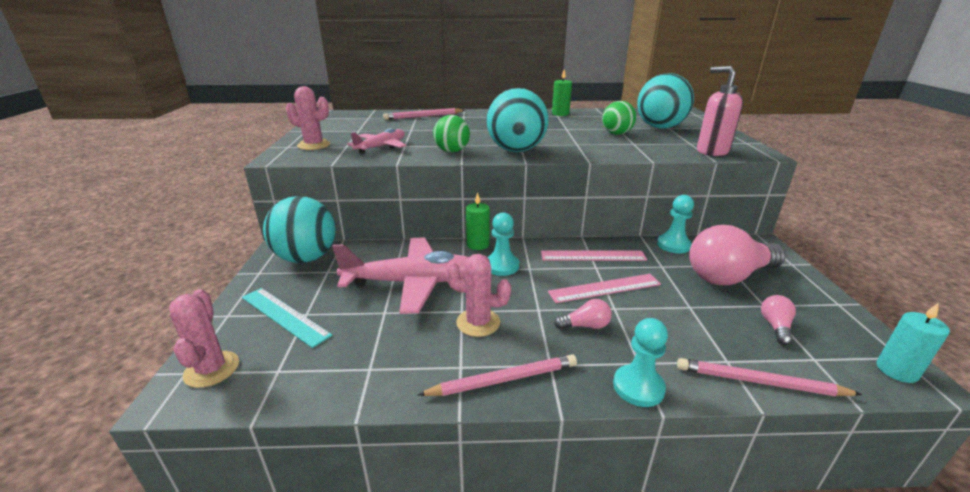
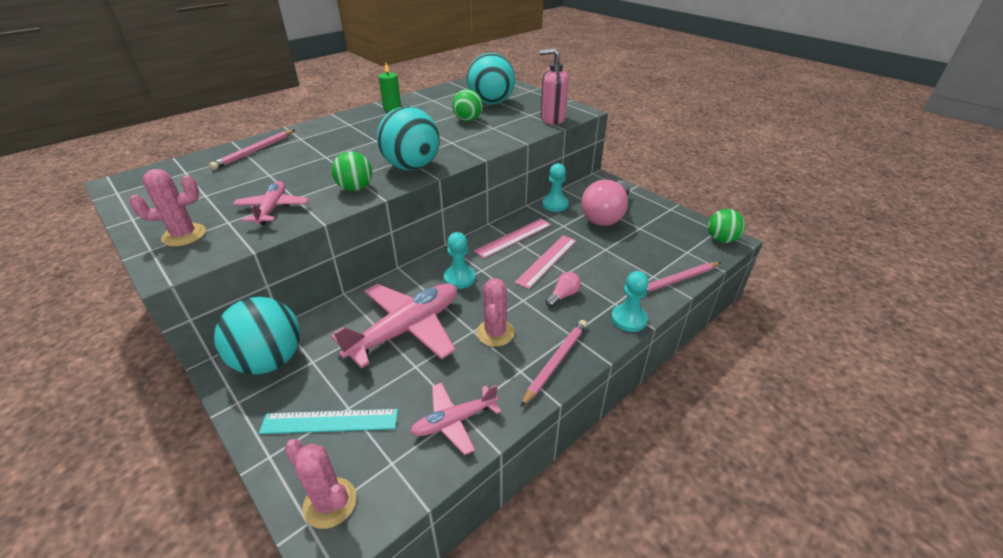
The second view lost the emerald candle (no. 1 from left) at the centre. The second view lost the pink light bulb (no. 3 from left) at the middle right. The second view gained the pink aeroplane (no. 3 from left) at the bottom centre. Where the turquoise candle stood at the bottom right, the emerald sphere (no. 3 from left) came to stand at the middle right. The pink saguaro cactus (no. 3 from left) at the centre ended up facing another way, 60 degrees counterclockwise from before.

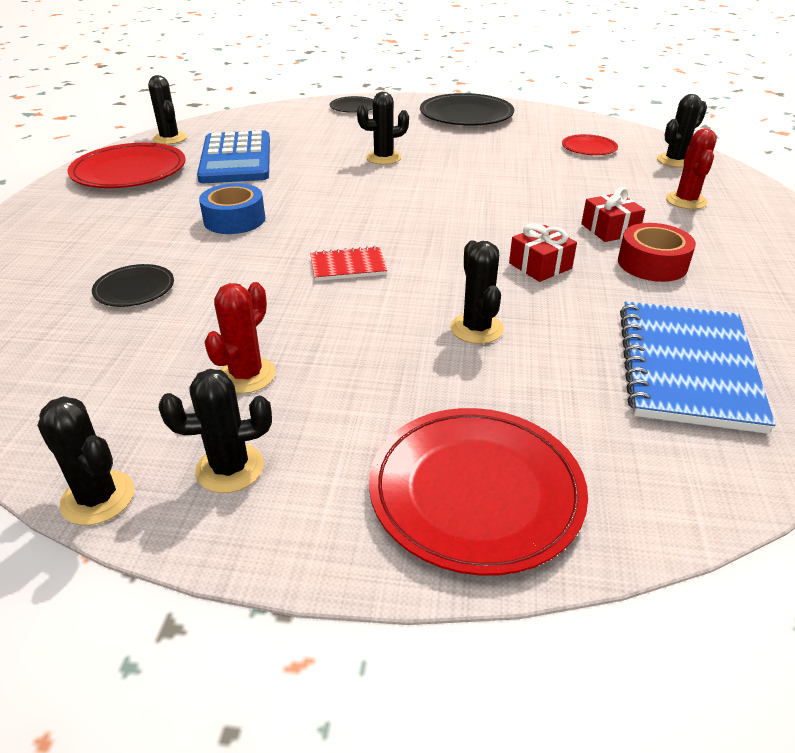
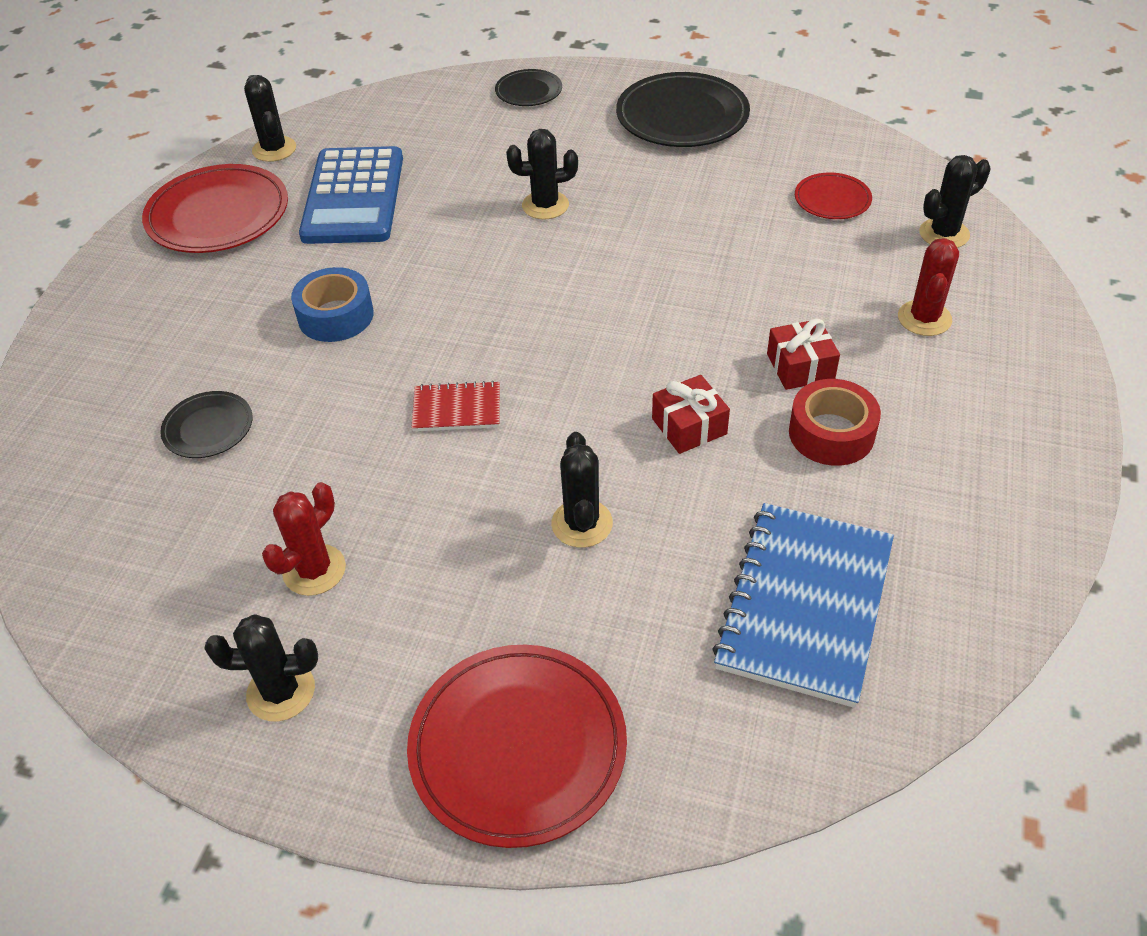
The second view lost the ebony saguaro cactus (no. 1 from left) at the middle left.

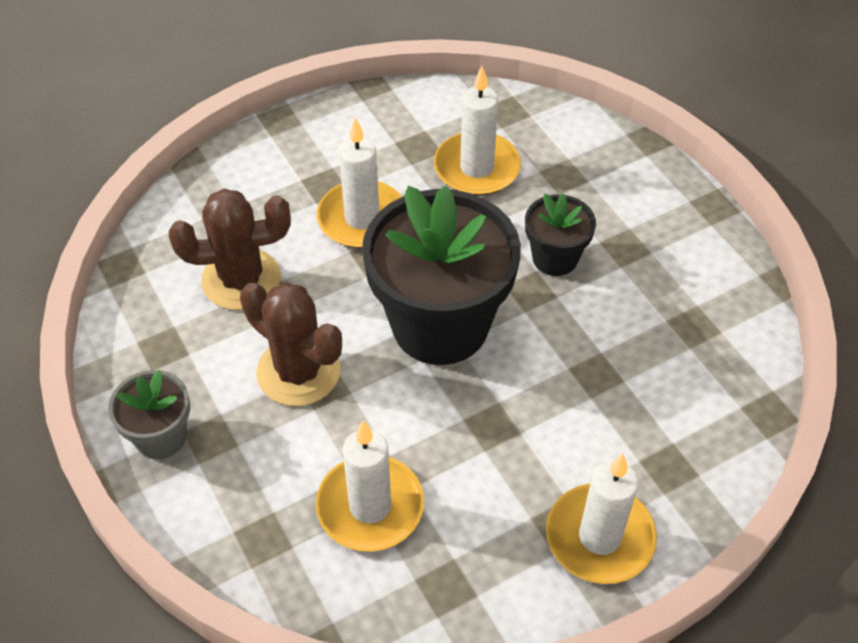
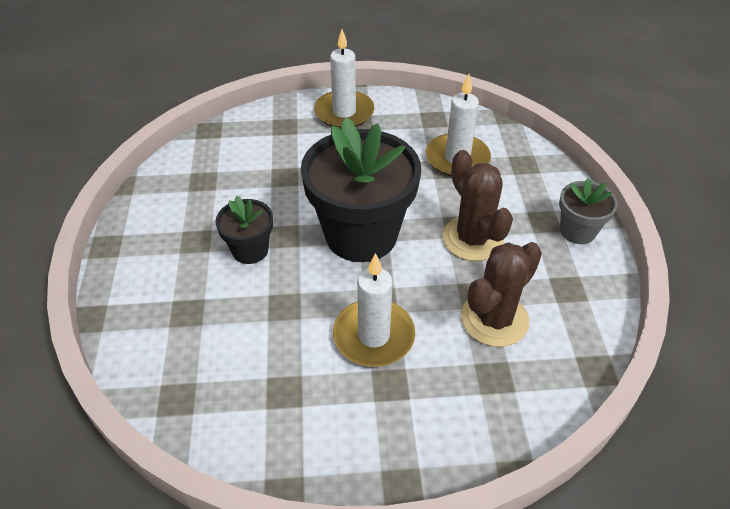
The second view lost the pure white candle (no. 3 from left) at the top centre. The brown saguaro cactus (no. 1 from left in the first image) at the middle left ended up facing another way, 60 degrees counterclockwise from before.

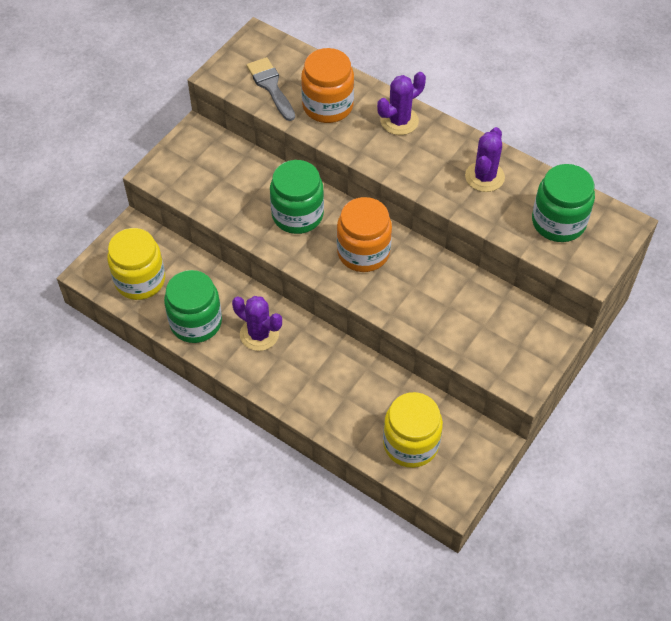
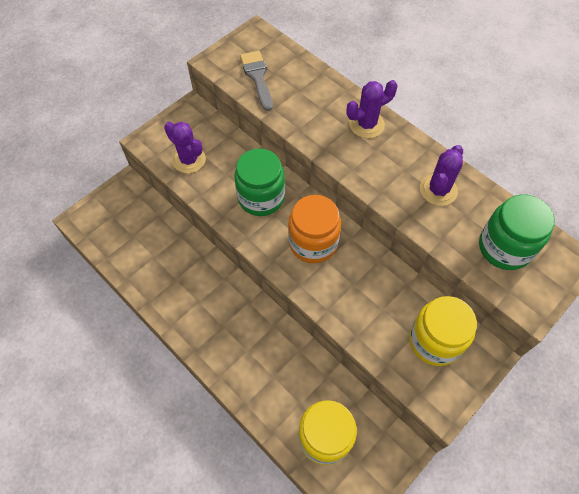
The second view lost the emerald jar (no. 1 from left) at the middle left. The second view lost the bright orange jar (no. 1 from left) at the top centre. The golden jar (no. 1 from left in the first image) ended up elsewhere, having gone from the middle left to the bottom right. The purple saguaro cactus (no. 1 from left) ended up elsewhere, having gone from the centre to the top left.

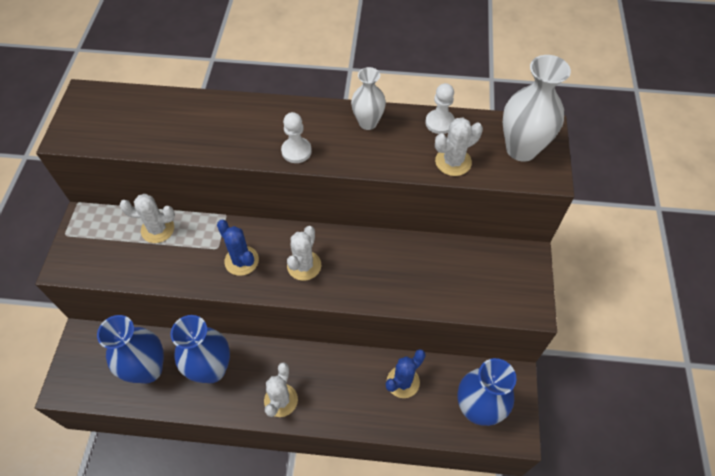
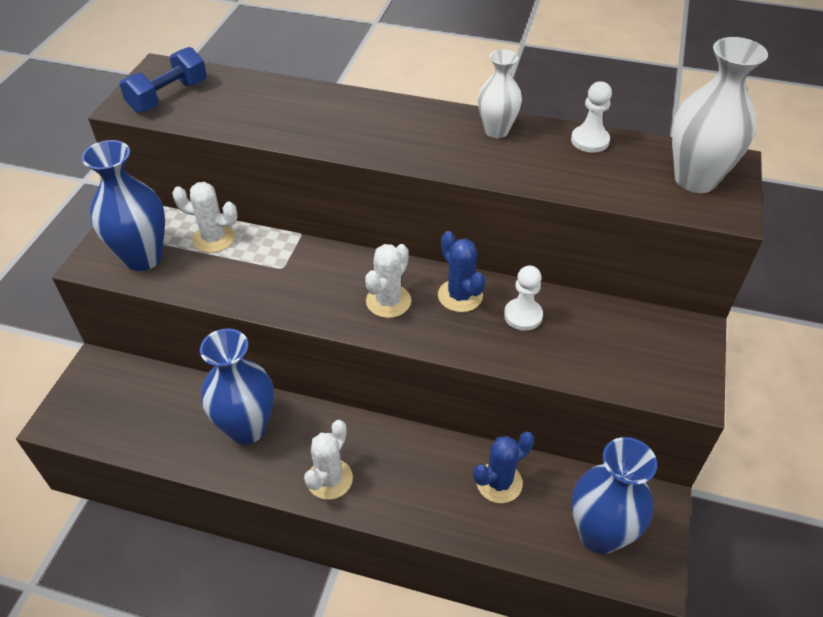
The second view lost the pure white saguaro cactus (no. 4 from left) at the top centre. The second view gained the royal blue dumbbell at the top left. The royal blue tall vase (no. 1 from left) ended up elsewhere, having gone from the bottom left to the top left. The royal blue saguaro cactus (no. 1 from left) ended up elsewhere, having gone from the middle left to the centre. The pure white game pawn (no. 1 from left) ended up elsewhere, having gone from the top centre to the centre.

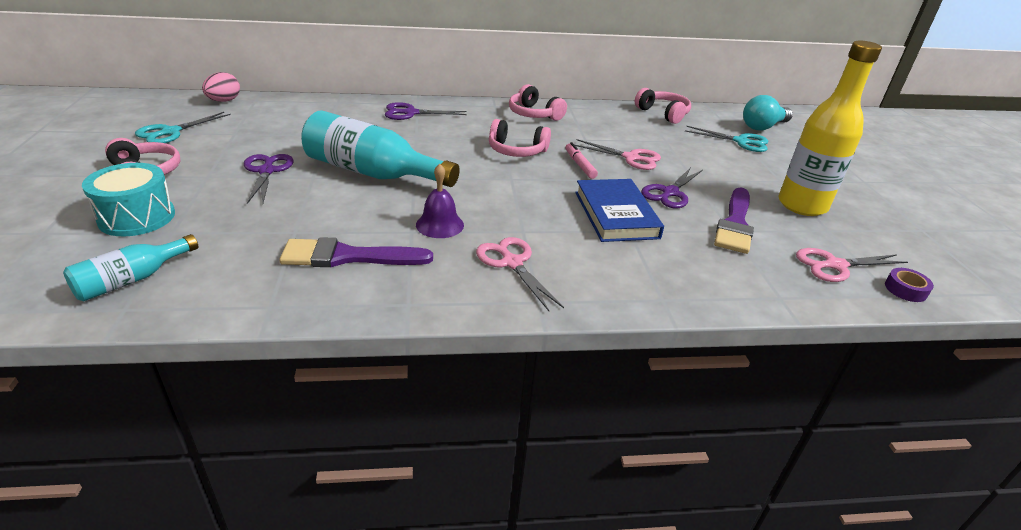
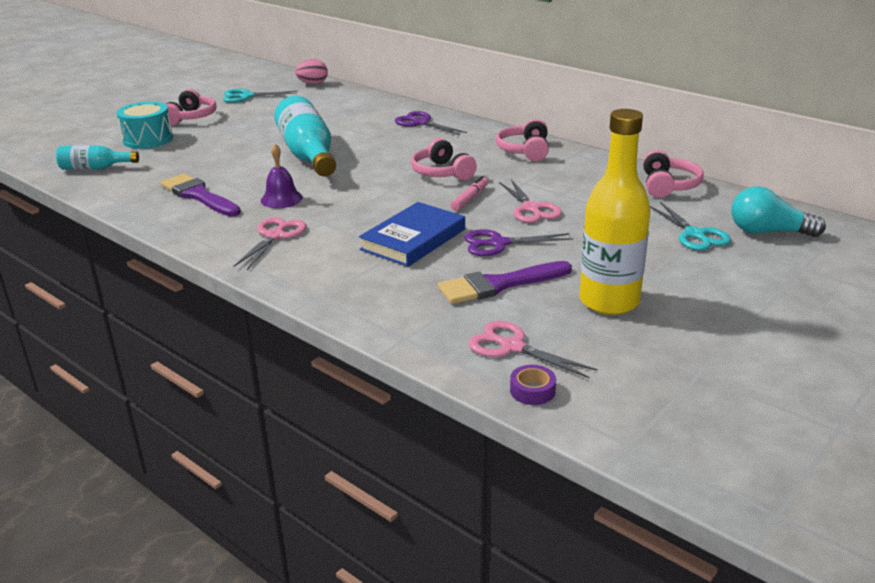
The second view lost the purple shears (no. 1 from left) at the middle left.

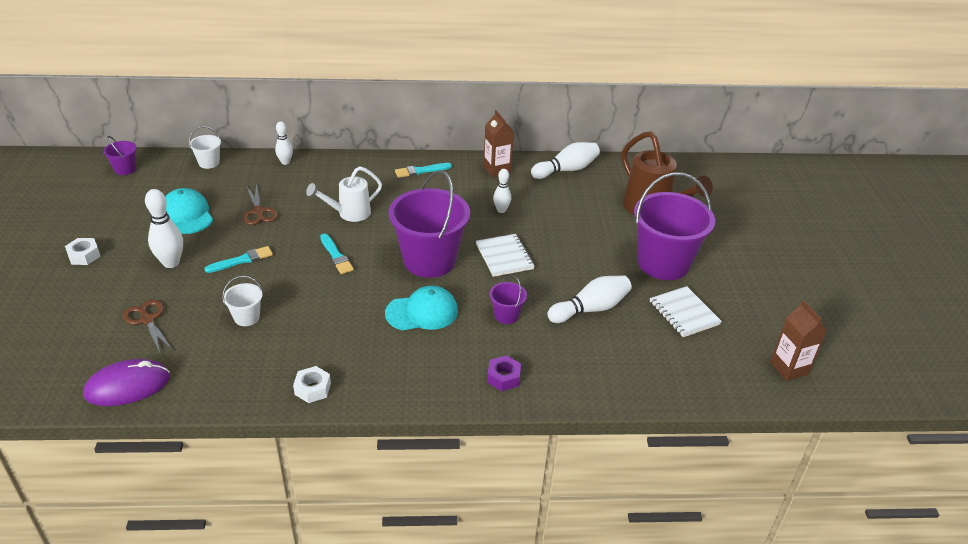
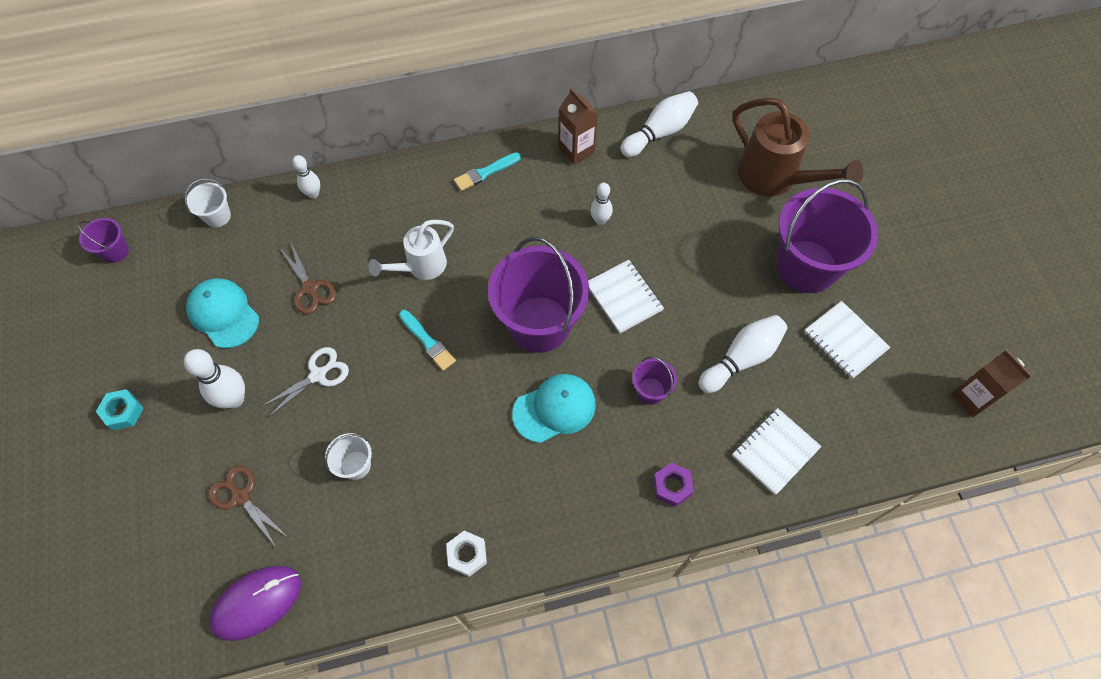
The second view gained the pure white notebook (no. 2 from left) at the middle right. Where the turquoise brush (no. 1 from left) stood at the middle left, the pure white shears came to stand at the middle left. What was the pure white nut (no. 1 from left) at the middle left turned into the turquoise nut at the middle left.

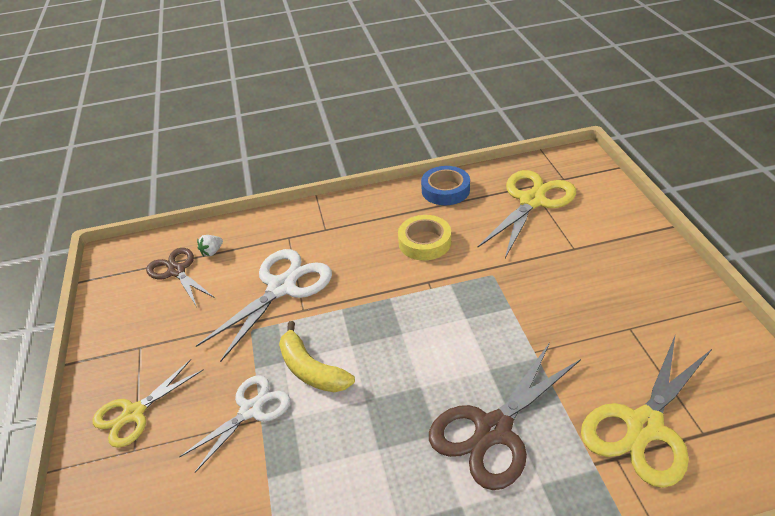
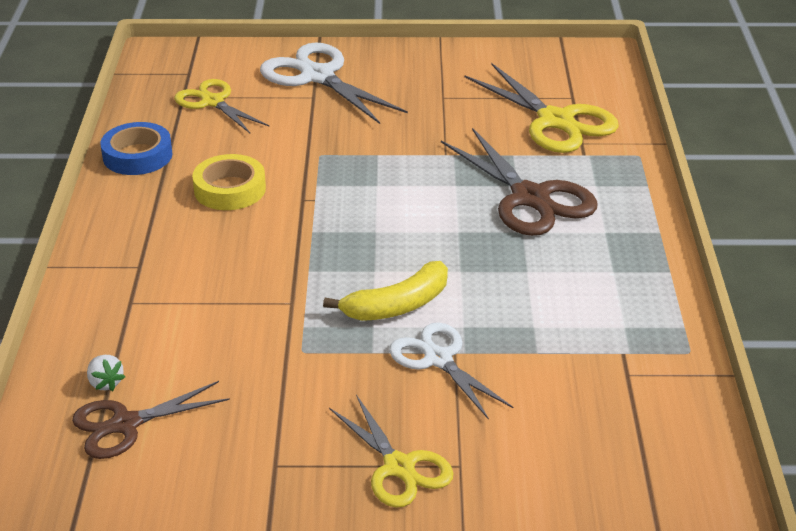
The pure white shears (no. 2 from left in the first image) ended up elsewhere, having gone from the centre to the top centre. The size of the golden shears (no. 2 from left in the first image) at the middle right changed by a factor of 0.65.

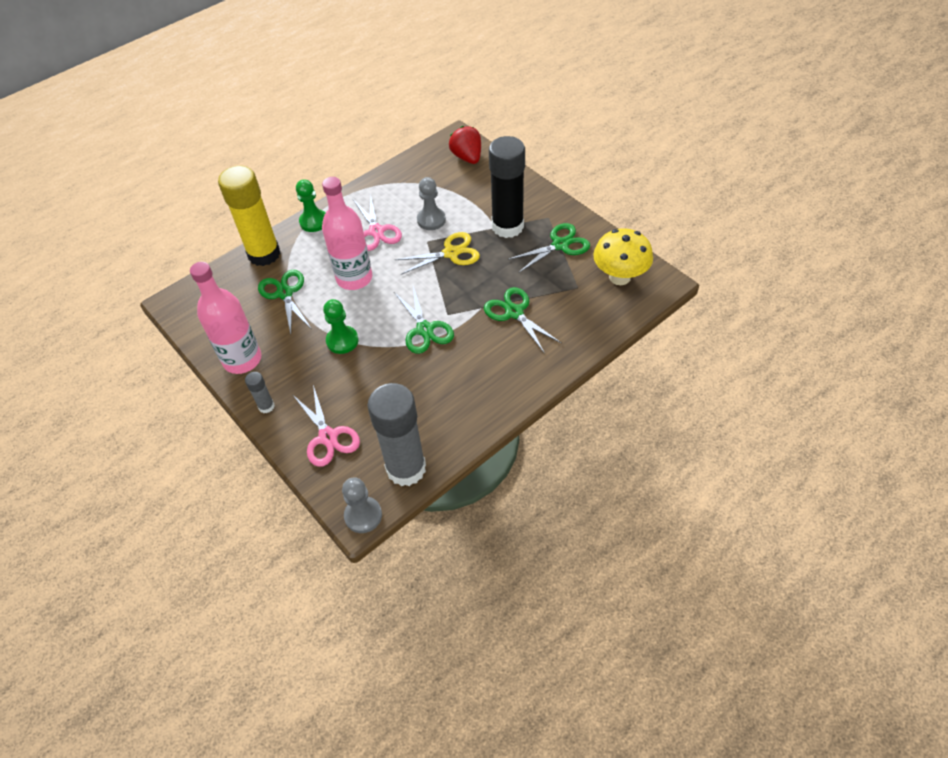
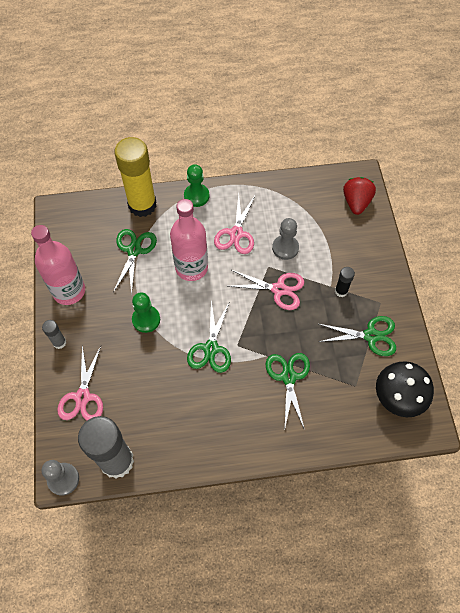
What was the golden shears at the centre turned into the pink shears (no. 3 from left) at the centre. What was the golden fungus at the centre turned into the ebony fungus at the middle right. The size of the ebony stick of glue at the top centre changed by a factor of 0.43.

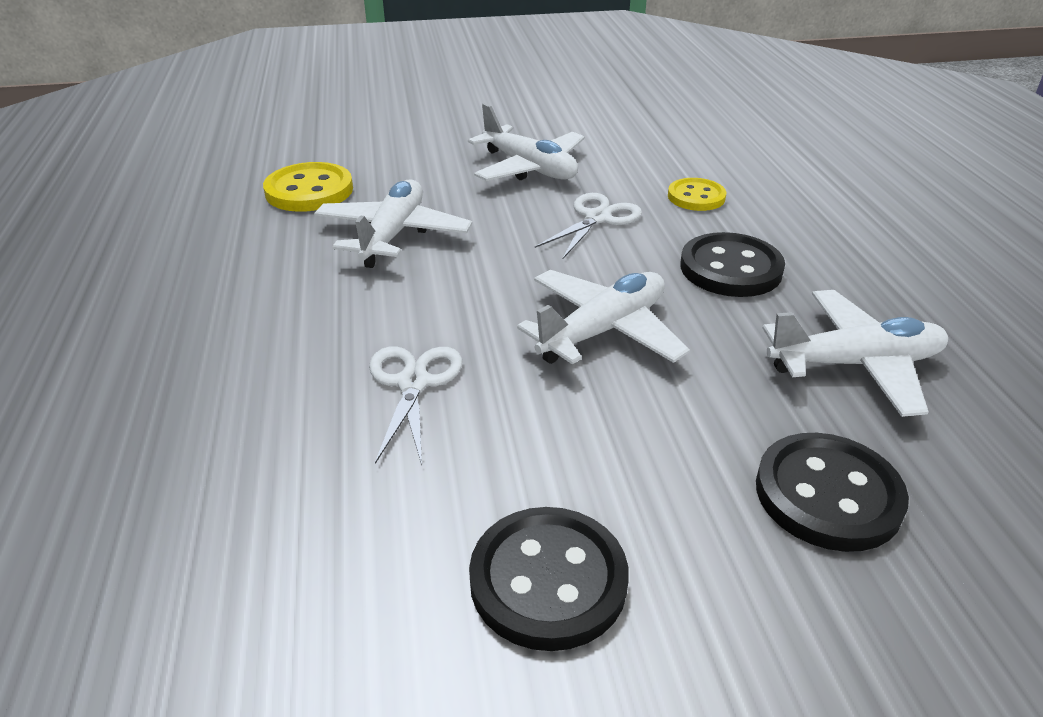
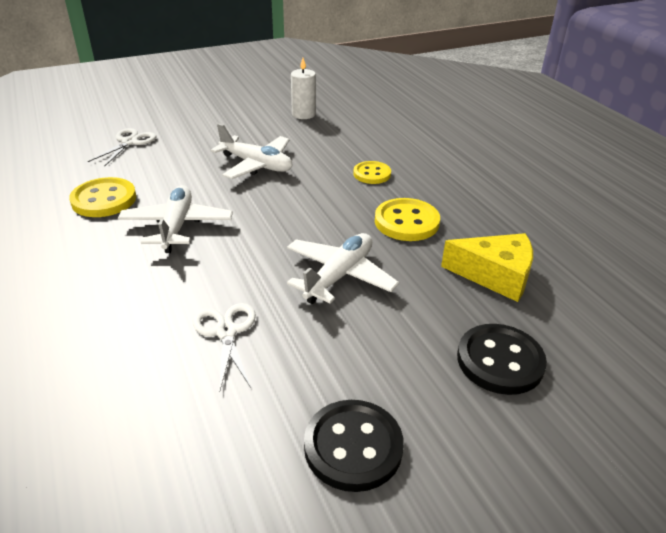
The second view gained the pure white candle at the top centre. The pure white shears (no. 2 from left in the first image) ended up elsewhere, having gone from the top centre to the top left. Where the pure white aeroplane (no. 4 from left) stood at the middle right, the golden cheese wedge came to stand at the middle right. What was the ebony shirt button (no. 2 from left) at the middle right turned into the golden shirt button (no. 3 from left) at the centre.

